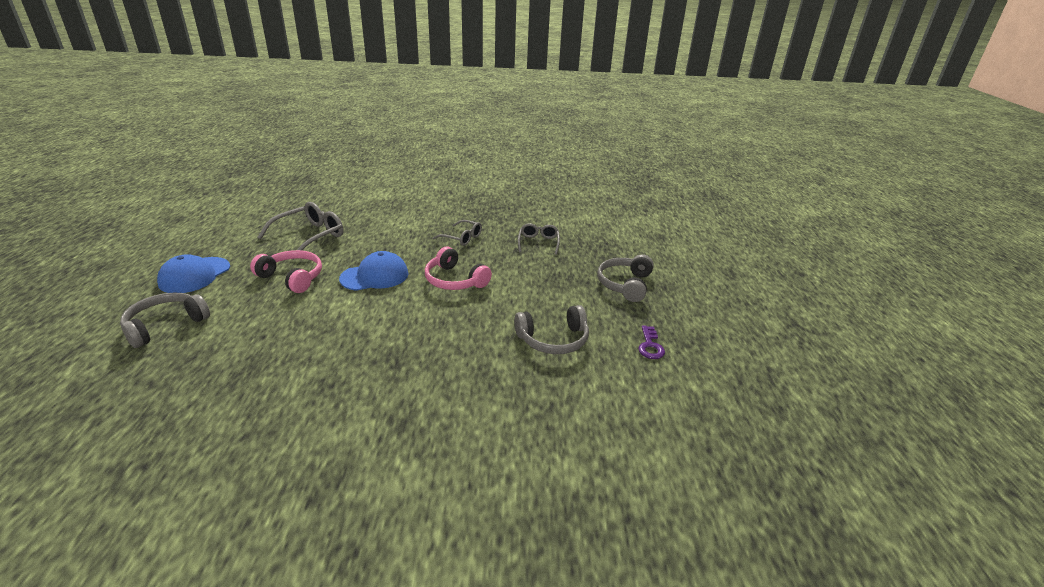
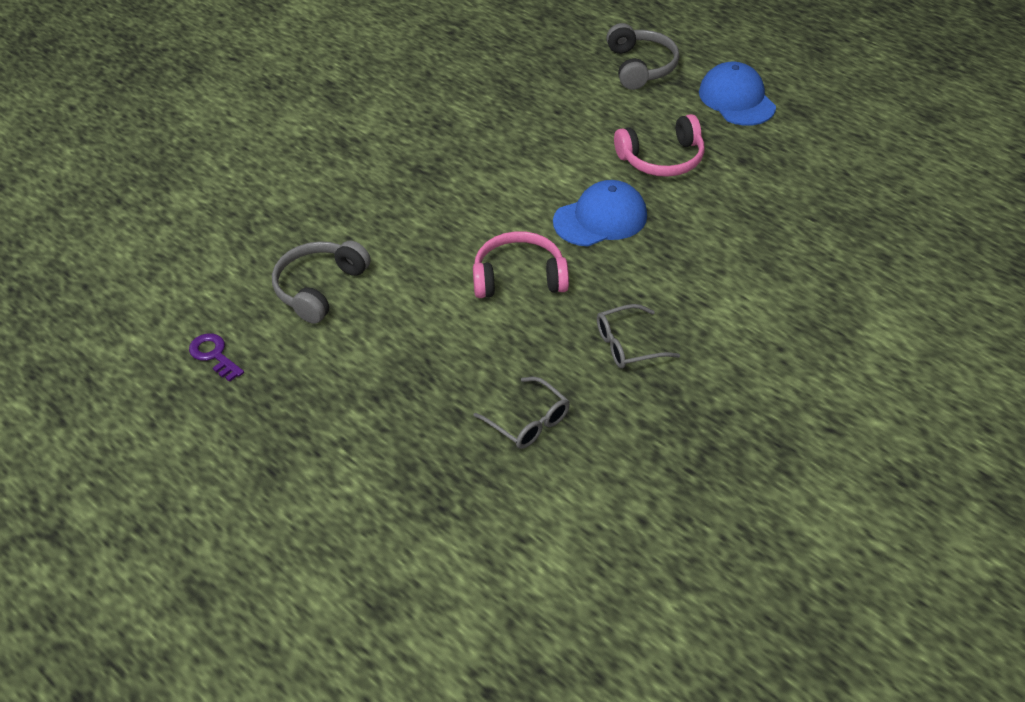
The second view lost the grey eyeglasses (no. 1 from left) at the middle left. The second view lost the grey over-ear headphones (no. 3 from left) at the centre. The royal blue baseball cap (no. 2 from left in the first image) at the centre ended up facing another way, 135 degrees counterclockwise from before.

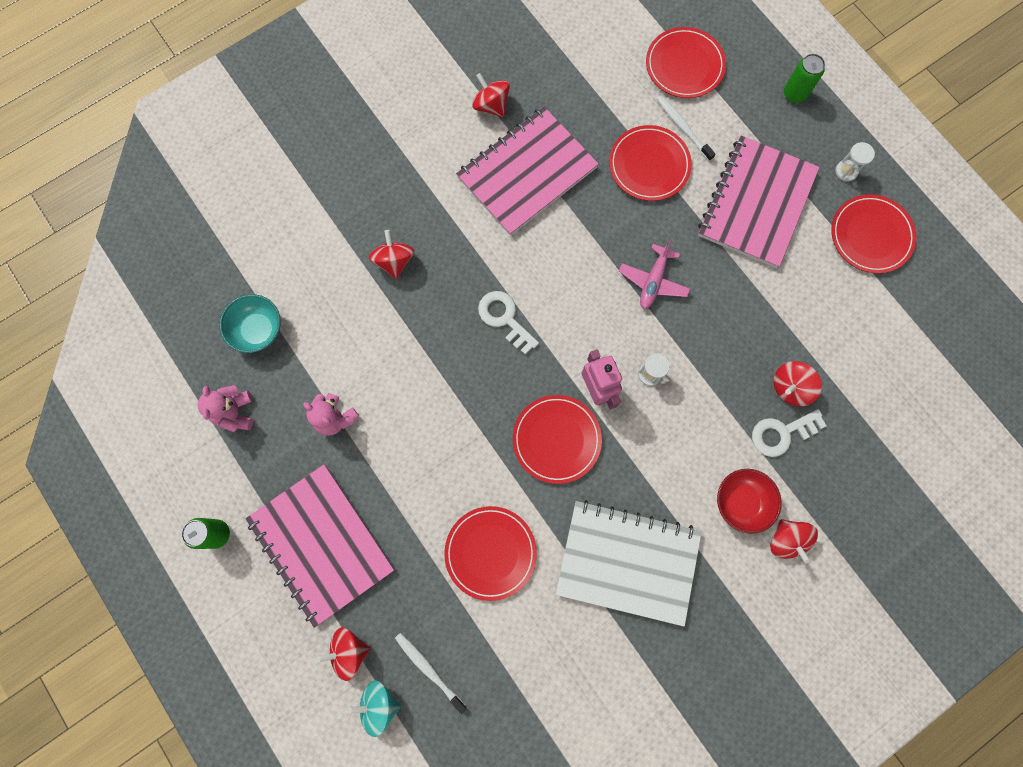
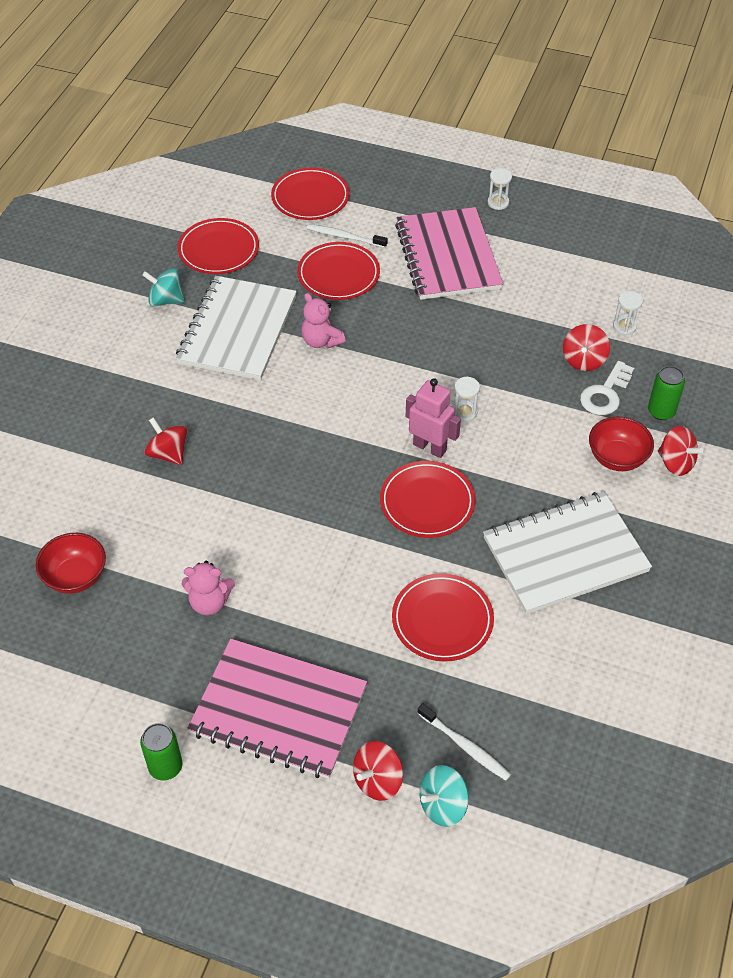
The second view lost the pure white key (no. 1 from left) at the centre. The second view lost the pink aeroplane at the centre. The second view gained the pure white sandglass (no. 3 from left) at the top right. The pink teddy (no. 1 from left in the first image) ended up elsewhere, having gone from the middle left to the top centre. The emerald tin (no. 2 from left) ended up elsewhere, having gone from the top right to the middle right. The scarlet plate (no. 5 from left in the first image) ended up elsewhere, having gone from the top right to the top left. What was the turquoise deep dish at the middle left turned into the scarlet deep dish (no. 1 from left) at the middle left. What was the pink notebook (no. 2 from left) at the top centre turned into the pure white notebook (no. 1 from left) at the middle left. What was the scarlet toy top (no. 3 from left) at the top centre turned into the turquoise toy top (no. 1 from left) at the top left. The pure white tooth brush (no. 1 from left in the first image) at the bottom centre ended up facing another way, 150 degrees counterclockwise from before.

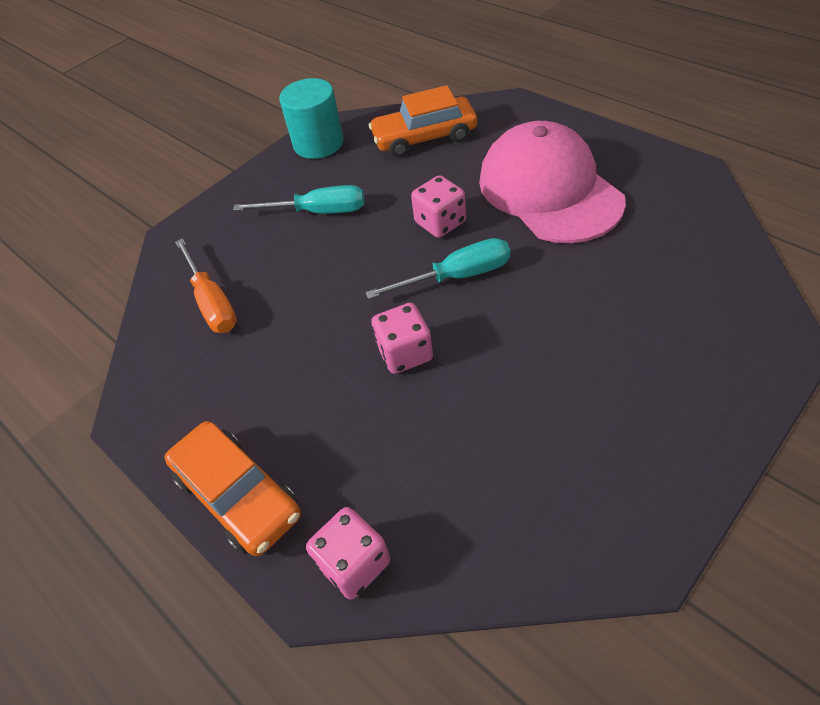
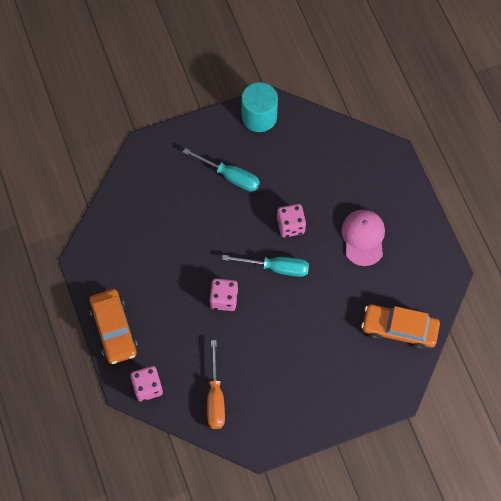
The bright orange flat screwdriver ended up elsewhere, having gone from the middle left to the bottom centre. The bright orange automobile (no. 2 from left) ended up elsewhere, having gone from the top centre to the middle right. The size of the pink baseball cap at the top right changed by a factor of 0.58.

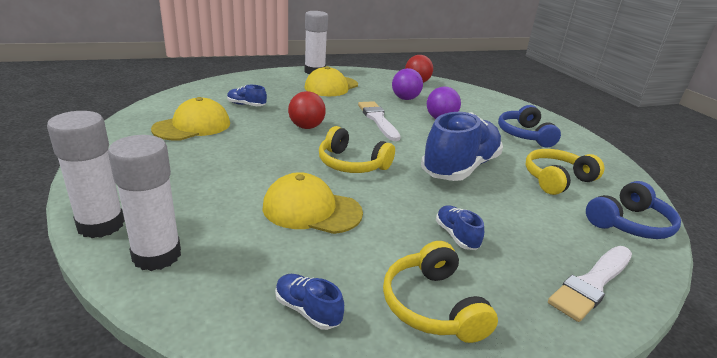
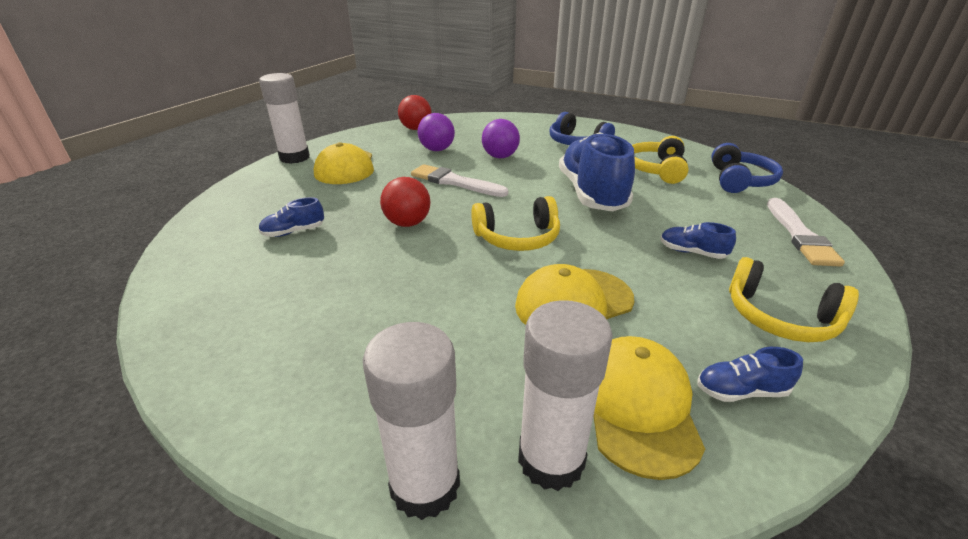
The golden baseball cap (no. 1 from left in the first image) ended up elsewhere, having gone from the top left to the bottom right.

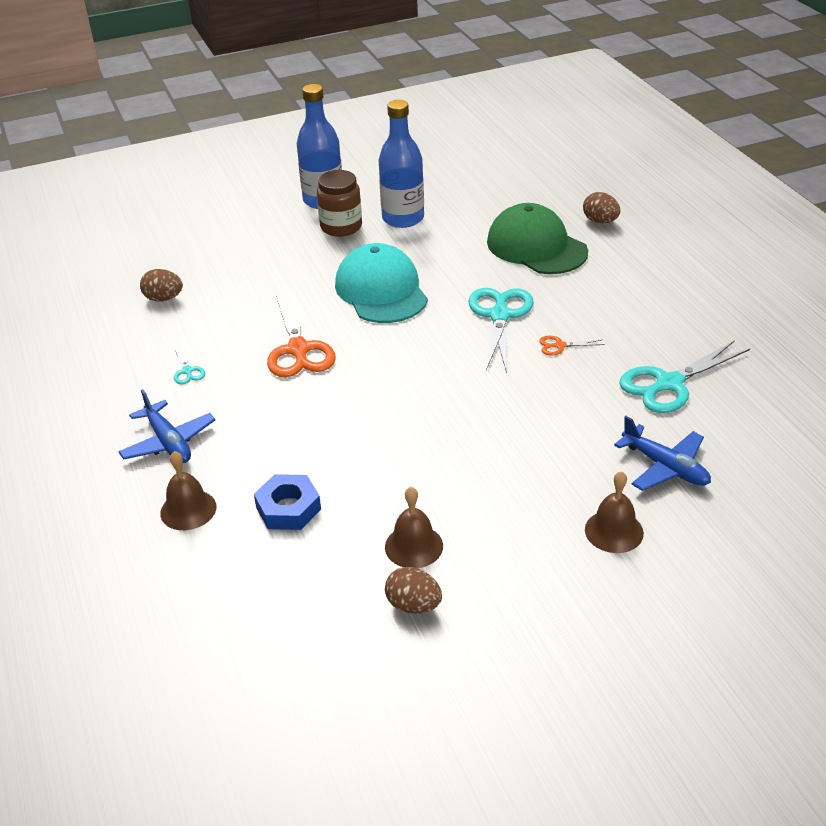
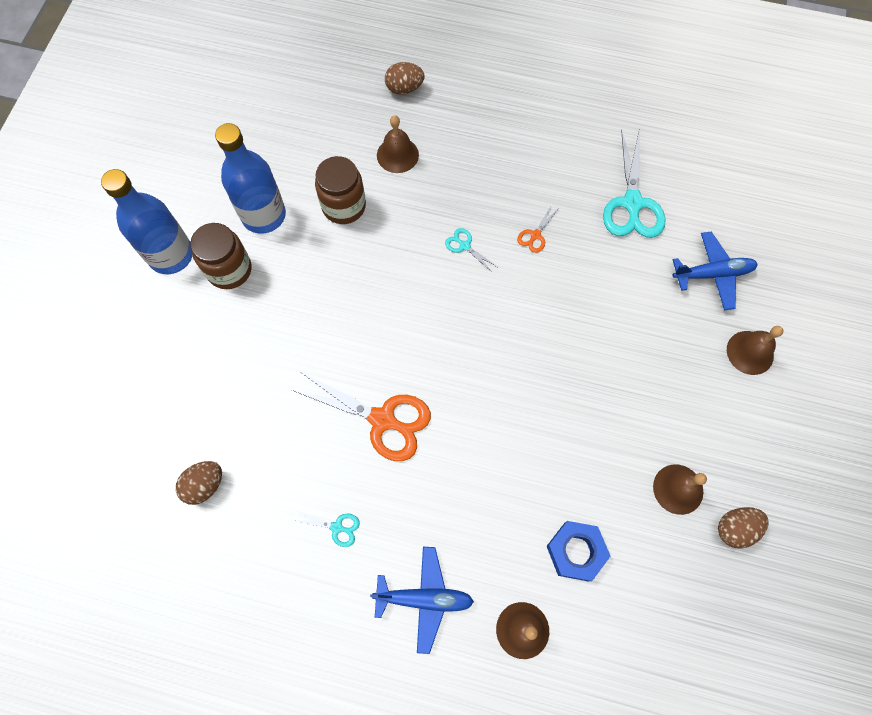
The second view lost the turquoise baseball cap at the centre. The second view gained the brown jar (no. 2 from left) at the top centre. Where the emerald baseball cap stood at the top centre, the brown school bell (no. 1 from left) came to stand at the top centre. The size of the turquoise shears (no. 2 from left) at the centre changed by a factor of 0.45.

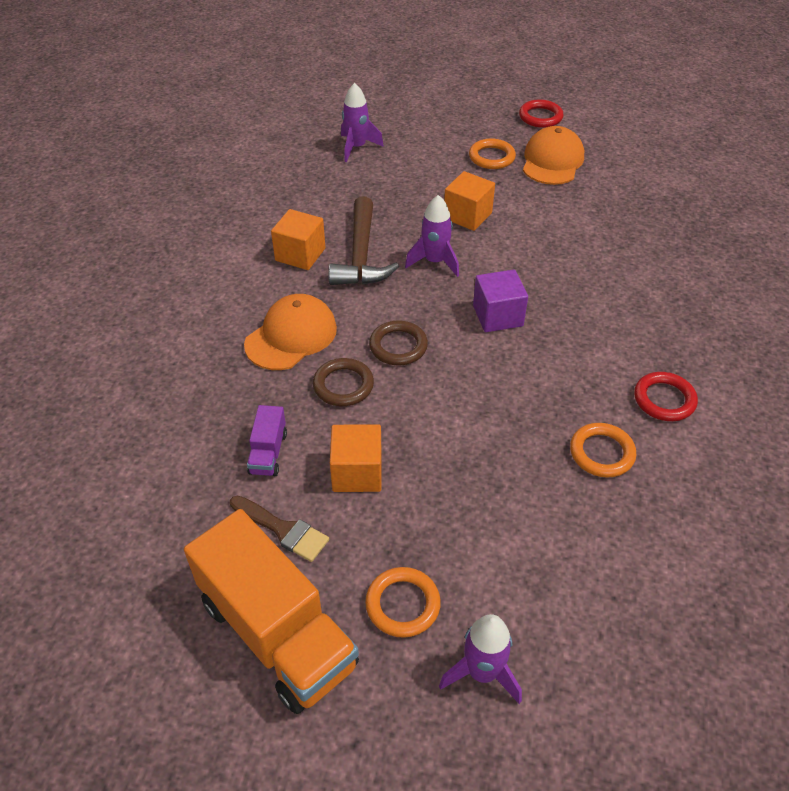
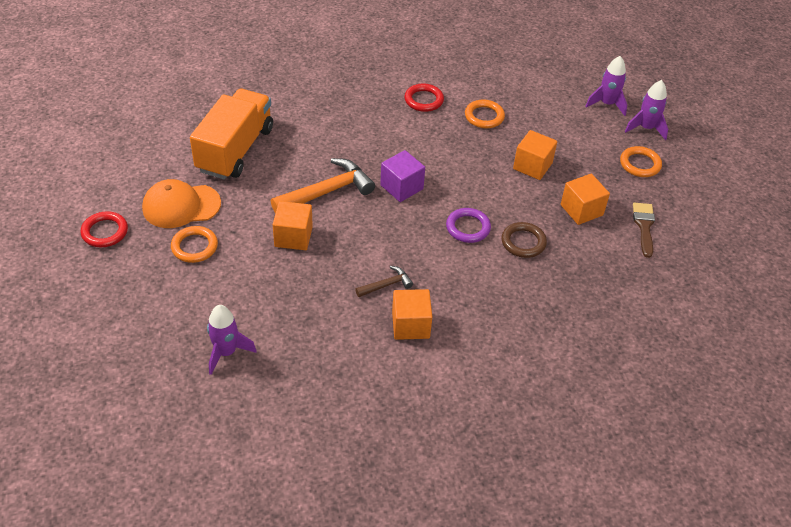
The second view lost the bright orange baseball cap (no. 1 from left) at the centre. The second view lost the purple lorry at the centre. The second view gained the bright orange carpenter's hammer at the centre. The second view gained the bright orange block (no. 3 from left) at the top right. The bright orange lorry ended up elsewhere, having gone from the bottom centre to the top left. The purple toy rocket (no. 2 from left) ended up elsewhere, having gone from the top centre to the top right. What was the brown torus (no. 2 from left) at the centre turned into the purple torus at the centre. The size of the brown carpenter's hammer at the top centre changed by a factor of 0.51.

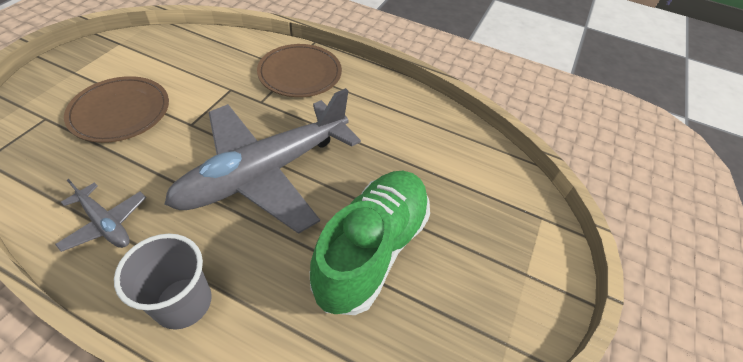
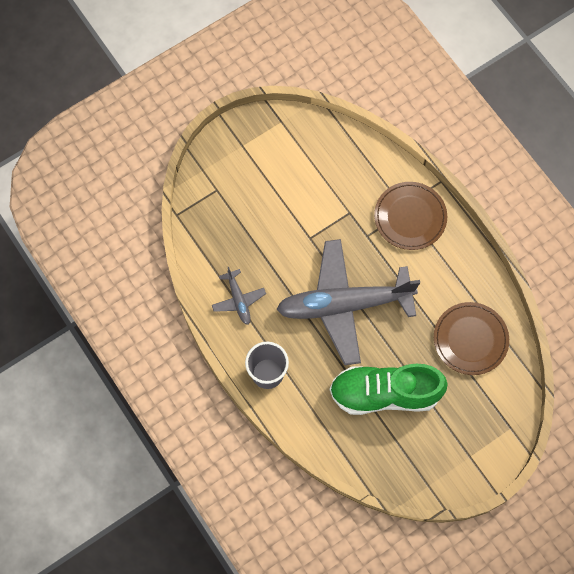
The brown plate (no. 1 from left in the first image) ended up elsewhere, having gone from the top left to the middle right. The emerald shoe at the bottom centre ended up facing another way, 150 degrees counterclockwise from before.

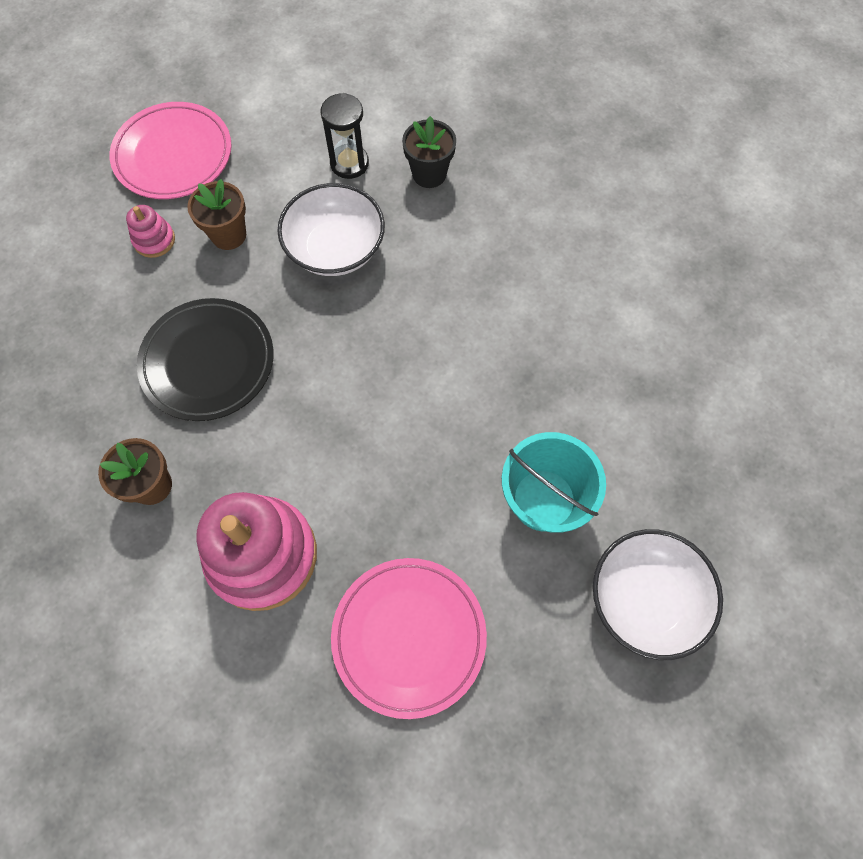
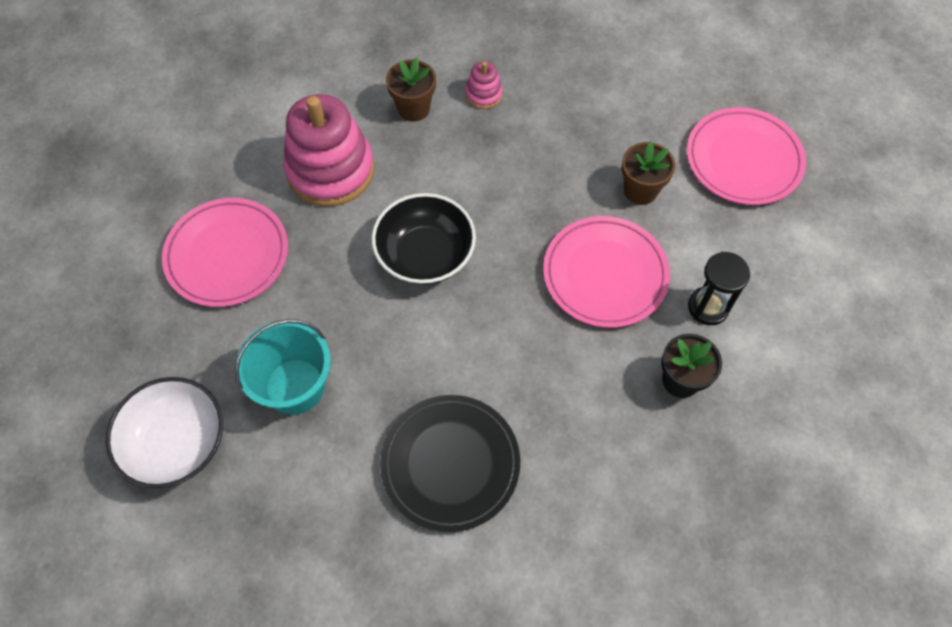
The second view gained the ebony deep dish at the centre. The pink stacking rings (no. 1 from left in the first image) ended up elsewhere, having gone from the top left to the top centre. The ebony plate ended up elsewhere, having gone from the middle left to the bottom centre. Where the pure white deep dish (no. 1 from left) stood at the top centre, the pink plate (no. 2 from left) came to stand at the centre.

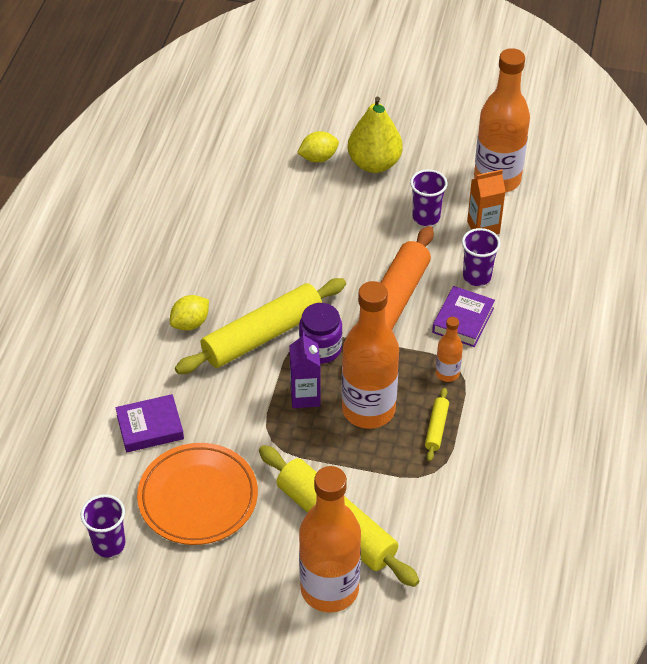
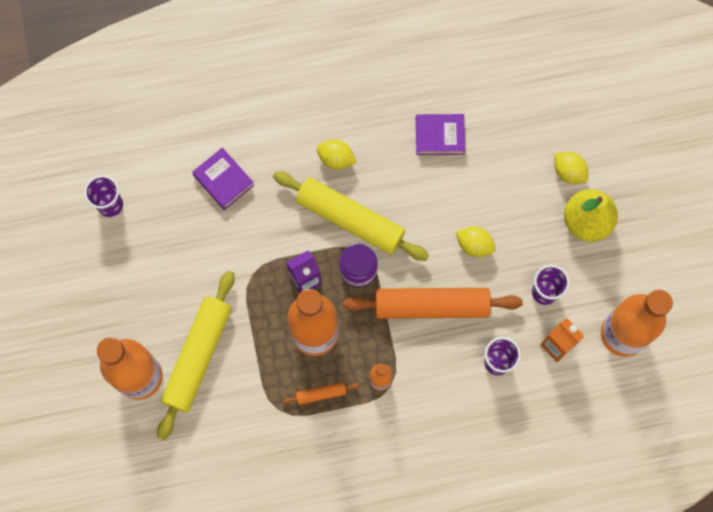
The second view lost the bright orange plate at the bottom left. The second view gained the golden citrus fruit (no. 2 from left) at the middle right. The purple hardcover (no. 2 from left) ended up elsewhere, having gone from the middle right to the top centre. What was the golden dough roller (no. 3 from left) at the middle right turned into the bright orange dough roller (no. 1 from left) at the bottom centre.

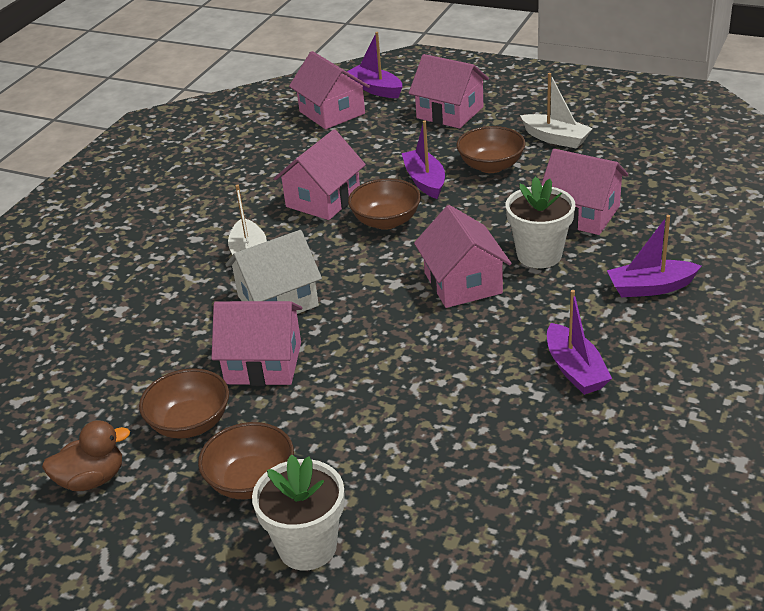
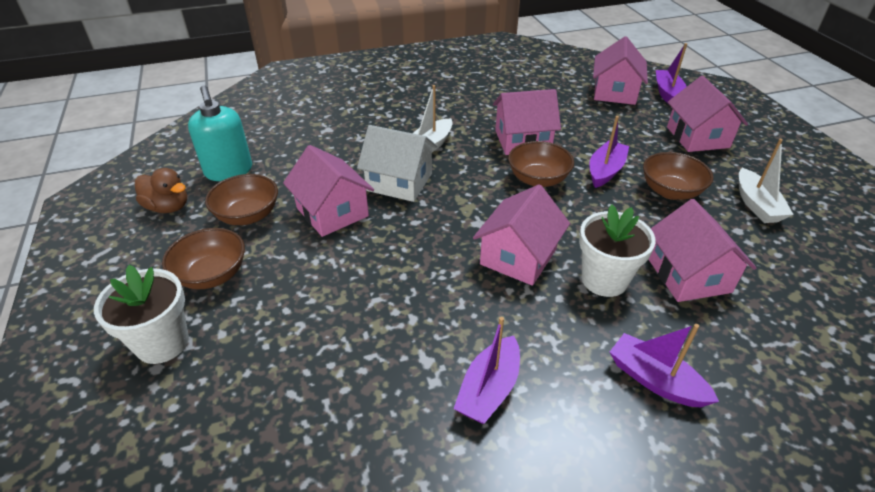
The second view gained the turquoise soap pump at the top left.

